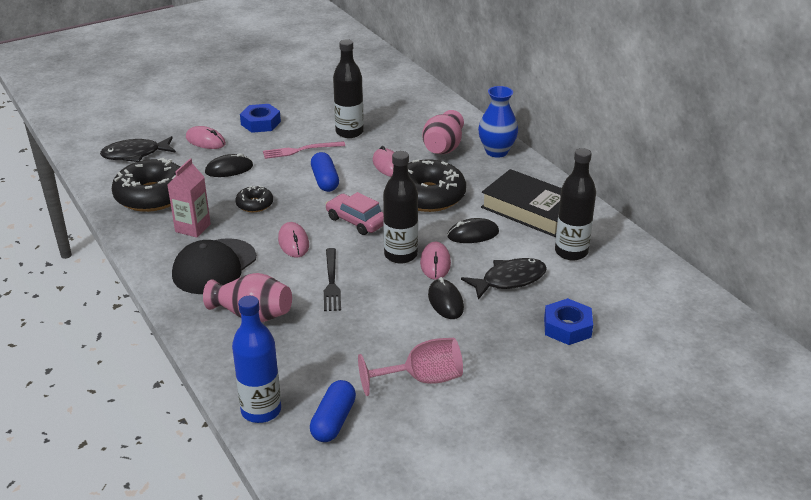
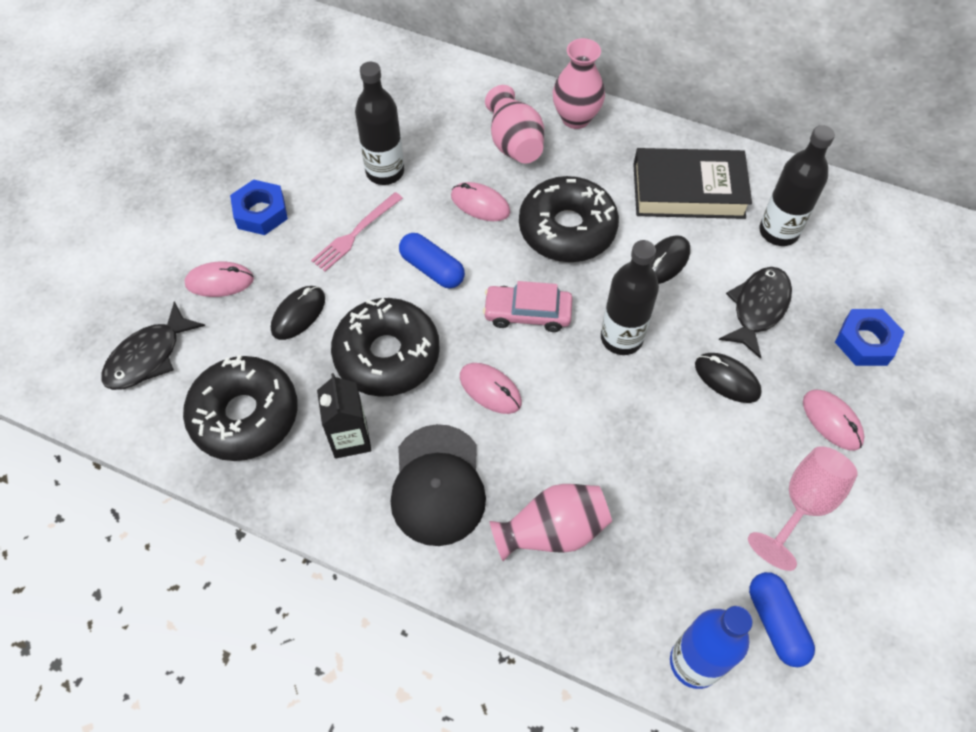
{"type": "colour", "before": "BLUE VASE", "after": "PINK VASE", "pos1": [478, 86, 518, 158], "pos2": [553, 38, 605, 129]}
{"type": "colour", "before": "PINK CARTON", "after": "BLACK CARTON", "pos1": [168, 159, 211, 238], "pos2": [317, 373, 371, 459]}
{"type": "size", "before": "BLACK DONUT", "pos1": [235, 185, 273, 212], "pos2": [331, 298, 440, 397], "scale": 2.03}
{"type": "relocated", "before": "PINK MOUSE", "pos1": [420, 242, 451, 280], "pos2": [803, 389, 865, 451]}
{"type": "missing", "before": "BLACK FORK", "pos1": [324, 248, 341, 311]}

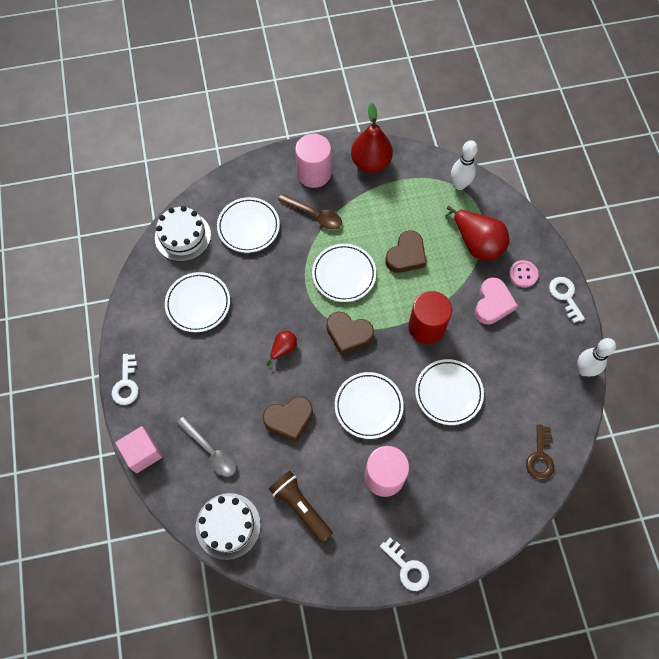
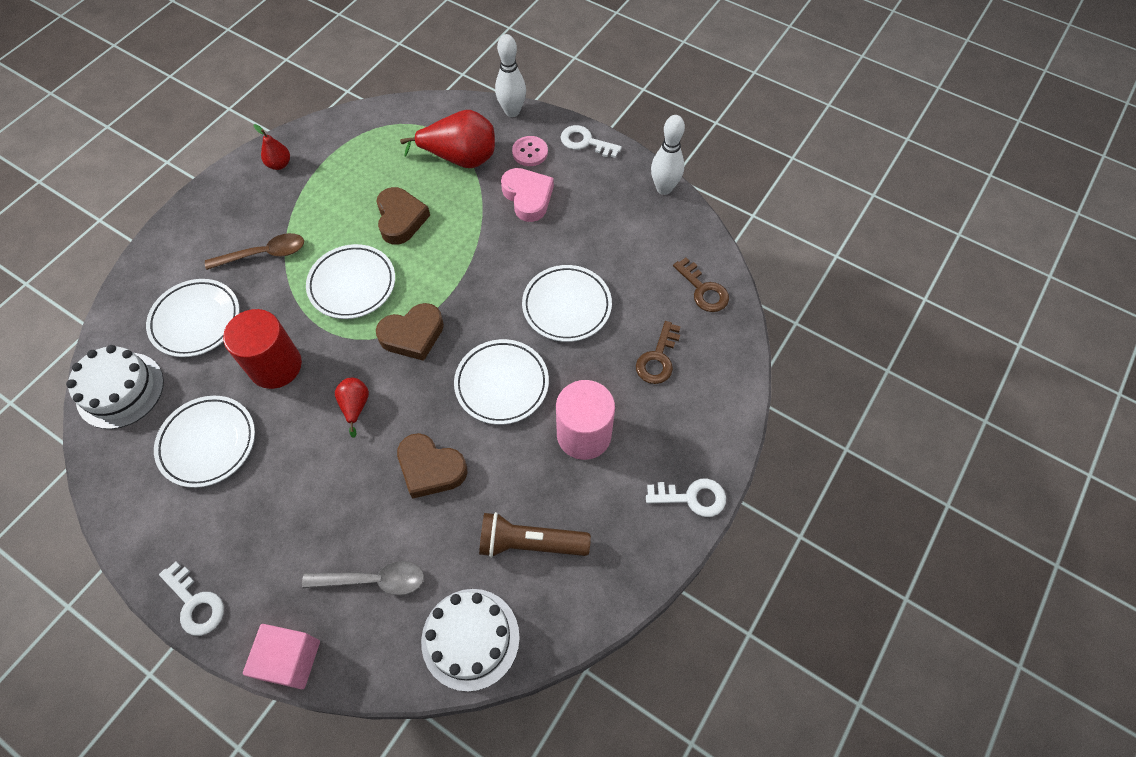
{"type": "size", "before": "RED PEAR", "pos1": [351, 103, 393, 173], "pos2": [254, 124, 290, 170], "scale": 0.5}
{"type": "missing", "before": "PINK CYLINDER", "pos1": [295, 134, 331, 188]}
{"type": "relocated", "before": "WHITE BOWLING PIN", "pos1": [451, 140, 478, 190], "pos2": [495, 34, 526, 117]}
{"type": "relocated", "before": "RED CYLINDER", "pos1": [408, 291, 452, 344], "pos2": [223, 309, 302, 389]}
{"type": "spun", "before": "BROWN HEART", "pos1": [263, 396, 313, 442], "pos2": [397, 433, 467, 499], "turn": 90}
{"type": "appeared", "after": "BROWN KEY", "pos2": [636, 321, 680, 384]}

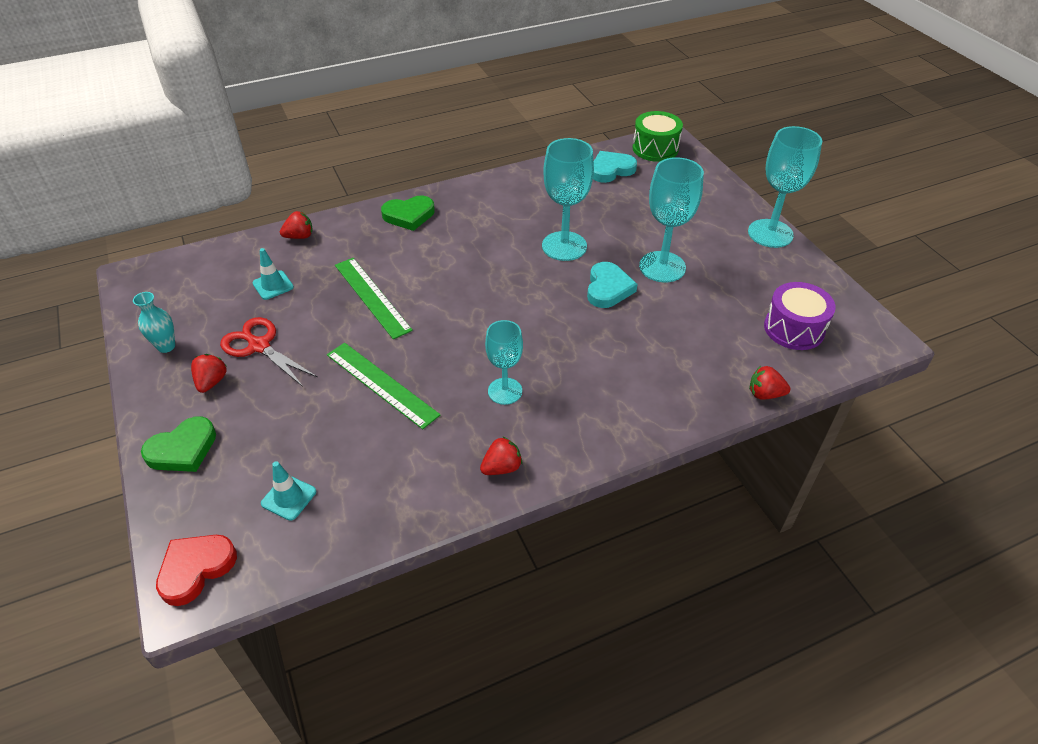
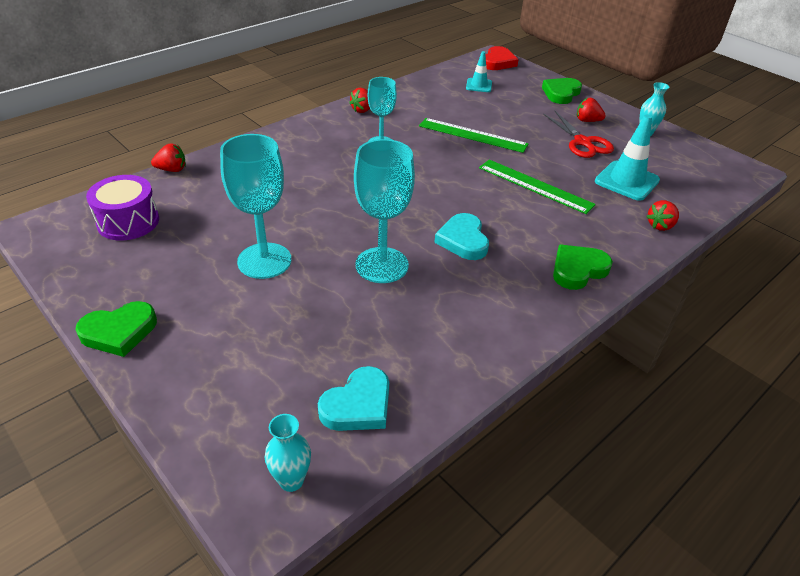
{"type": "exchanged", "before": "GREEN DRUM", "after": "TURQUOISE VASE", "pos1": [632, 111, 683, 162], "pos2": [265, 414, 311, 492]}
{"type": "exchanged", "before": "TURQUOISE GOBLET", "after": "GREEN HEART", "pos1": [748, 126, 822, 248], "pos2": [75, 301, 157, 357]}
{"type": "size", "before": "TURQUOISE TRAFFIC CONE", "pos1": [252, 248, 294, 300], "pos2": [595, 115, 660, 201], "scale": 1.68}
{"type": "relocated", "before": "TURQUOISE HEART", "pos1": [587, 262, 638, 308], "pos2": [434, 213, 489, 260]}
{"type": "spun", "before": "RED SCISSORS", "pos1": [220, 317, 317, 387], "pos2": [543, 111, 614, 158], "turn": 45}
{"type": "spun", "before": "RED STRAWBERRY", "pos1": [191, 354, 227, 393], "pos2": [577, 98, 606, 122], "turn": 120}

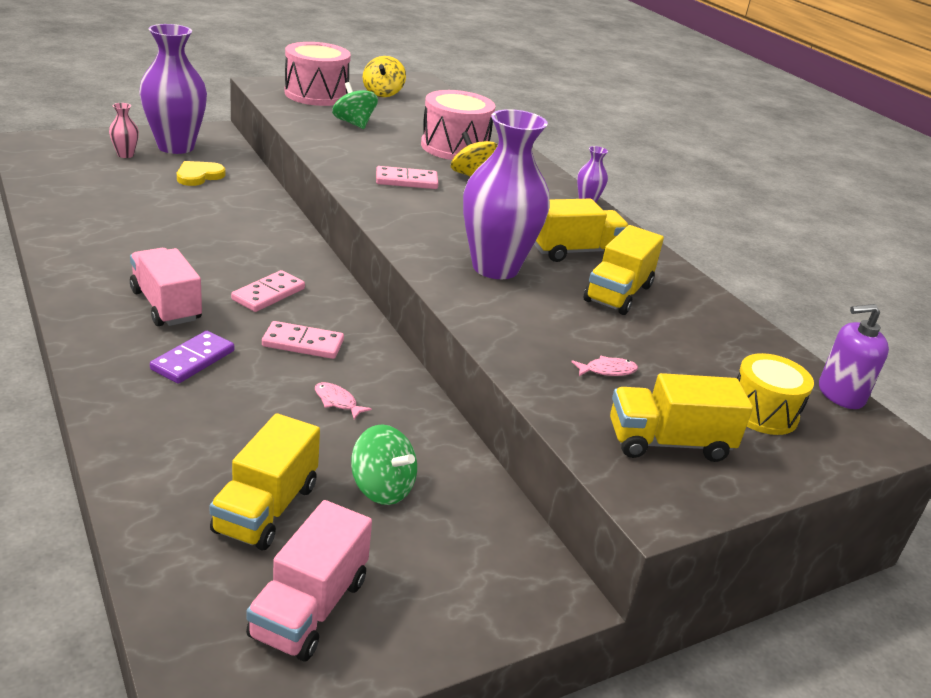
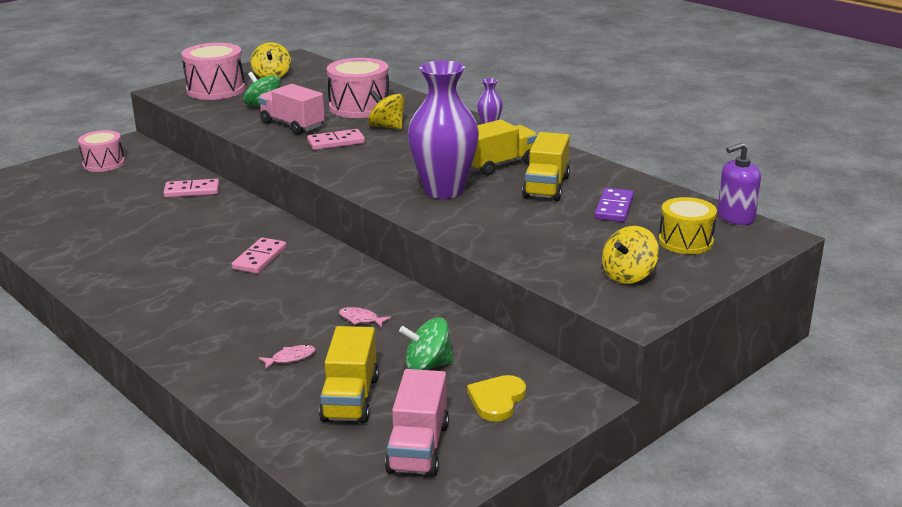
{"type": "exchanged", "before": "PURPLE VASE", "after": "PINK DRUM", "pos1": [139, 24, 207, 154], "pos2": [78, 130, 125, 172]}
{"type": "missing", "before": "PINK VASE", "pos1": [109, 103, 139, 158]}
{"type": "relocated", "before": "YELLOW HEART", "pos1": [177, 161, 225, 186], "pos2": [467, 375, 526, 422]}
{"type": "relocated", "before": "PINK TRUCK", "pos1": [130, 248, 202, 326], "pos2": [258, 84, 325, 135]}
{"type": "relocated", "before": "PINK DOMINO", "pos1": [262, 321, 344, 359], "pos2": [163, 179, 219, 198]}
{"type": "relocated", "before": "PURPLE DOMINO", "pos1": [150, 331, 234, 384], "pos2": [595, 188, 634, 222]}
{"type": "relocated", "before": "PINK FISH", "pos1": [571, 356, 638, 376], "pos2": [259, 345, 316, 369]}
{"type": "exchanged", "before": "YELLOW TRUCK", "after": "YELLOW SPINNING TOP", "pos1": [610, 373, 753, 462], "pos2": [602, 226, 659, 284]}
{"type": "spun", "before": "GREEN SPINNING TOP", "pos1": [351, 424, 417, 505], "pos2": [399, 318, 454, 370], "turn": 150}

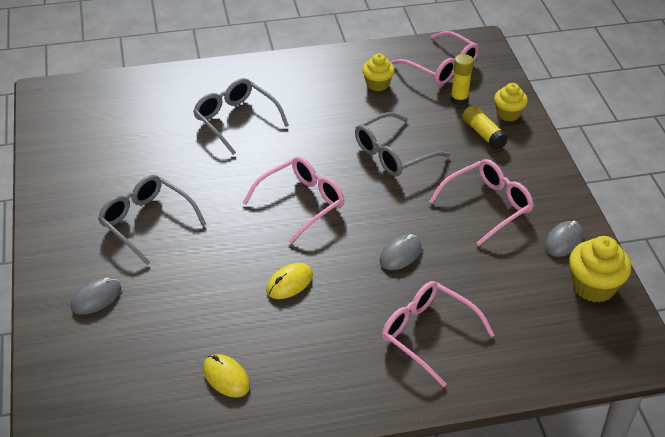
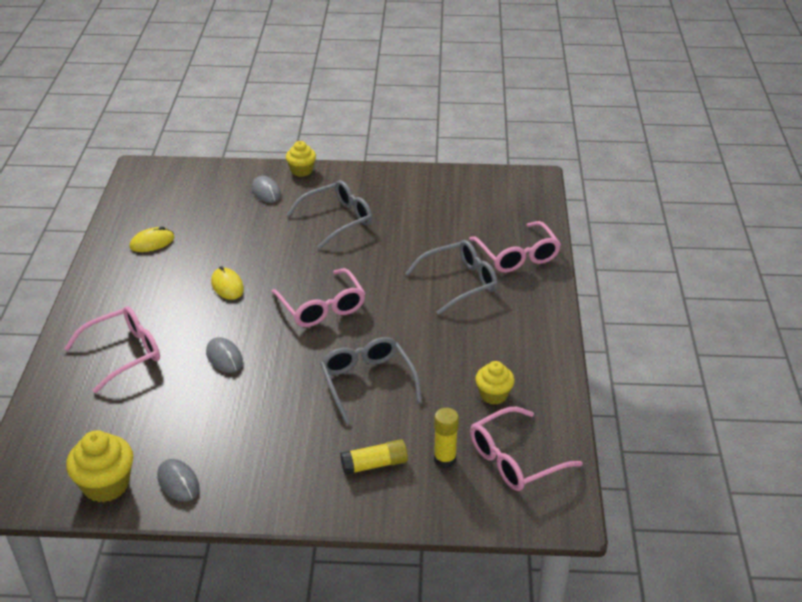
{"type": "relocated", "before": "YELLOW CUPCAKE", "pos1": [494, 83, 528, 122], "pos2": [286, 141, 316, 177]}
{"type": "relocated", "before": "PINK GLASSES", "pos1": [429, 159, 534, 246], "pos2": [469, 221, 561, 273]}

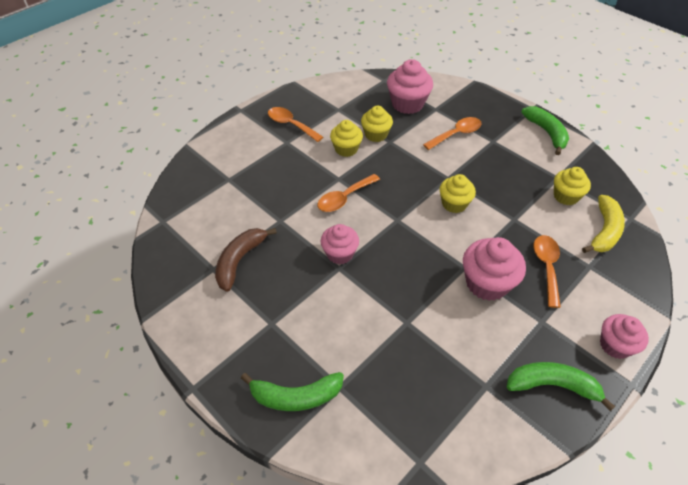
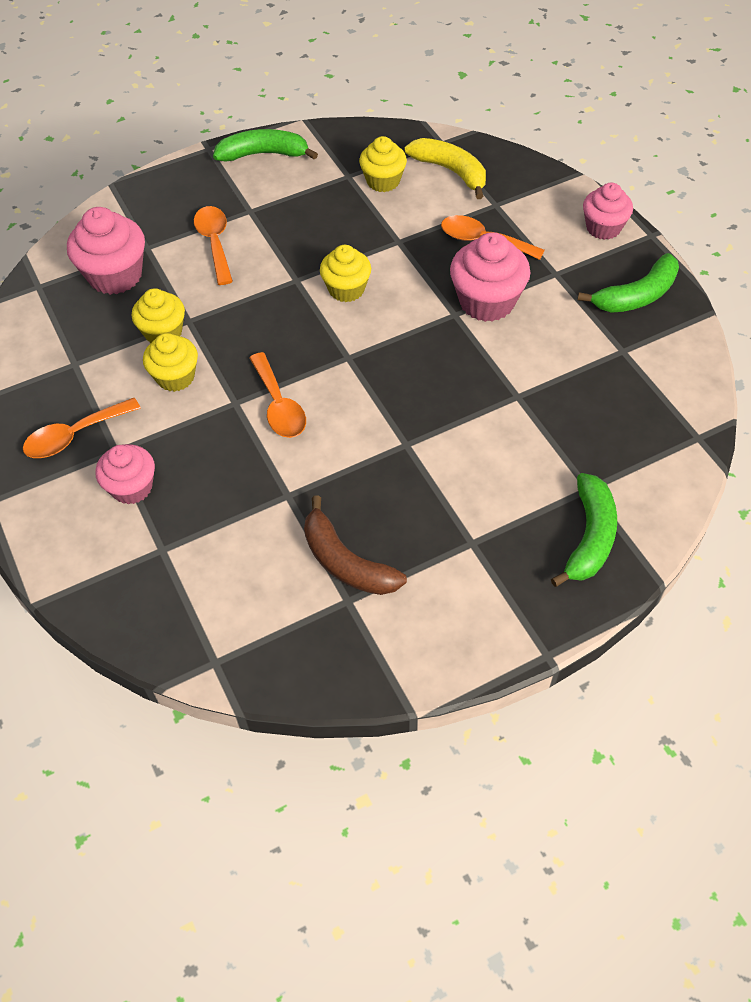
{"type": "relocated", "before": "PINK CUPCAKE", "pos1": [321, 224, 359, 264], "pos2": [95, 444, 155, 505]}
{"type": "spun", "before": "GREEN BANANA", "pos1": [507, 362, 615, 411], "pos2": [577, 253, 679, 313], "turn": -150}

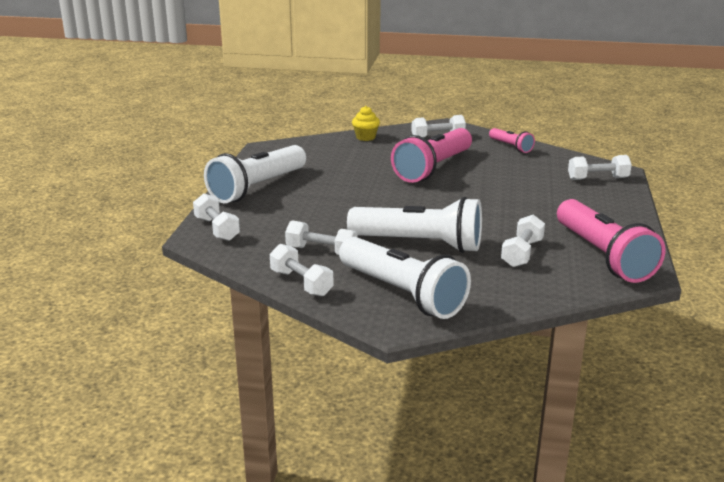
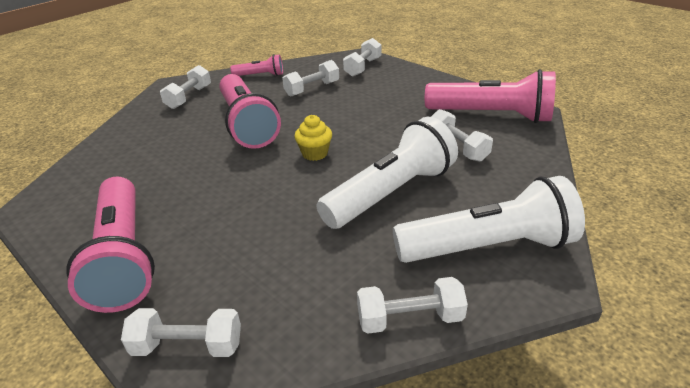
{"type": "relocated", "before": "YELLOW CUPCAKE", "pos1": [352, 106, 380, 141], "pos2": [294, 115, 332, 161]}
{"type": "colour", "before": "WHITE FLASHLIGHT", "after": "PINK FLASHLIGHT", "pos1": [204, 145, 306, 203], "pos2": [66, 177, 155, 313]}
{"type": "relocated", "before": "WHITE DUMBBELL", "pos1": [285, 220, 357, 255], "pos2": [282, 60, 339, 96]}

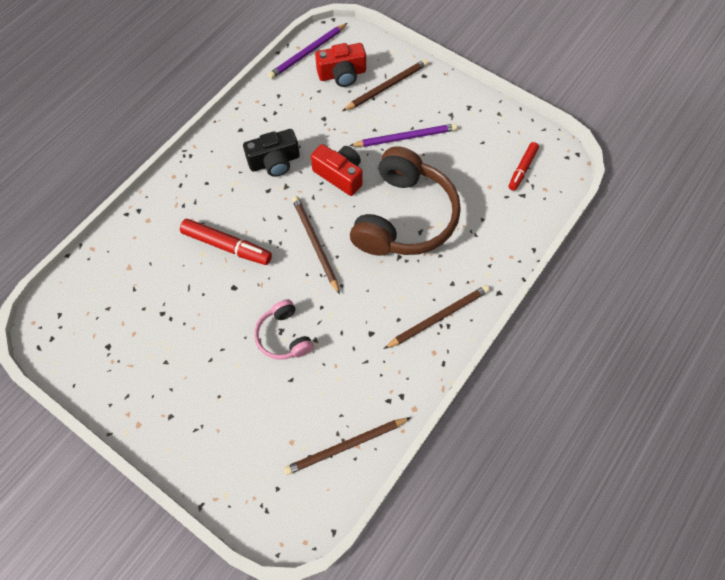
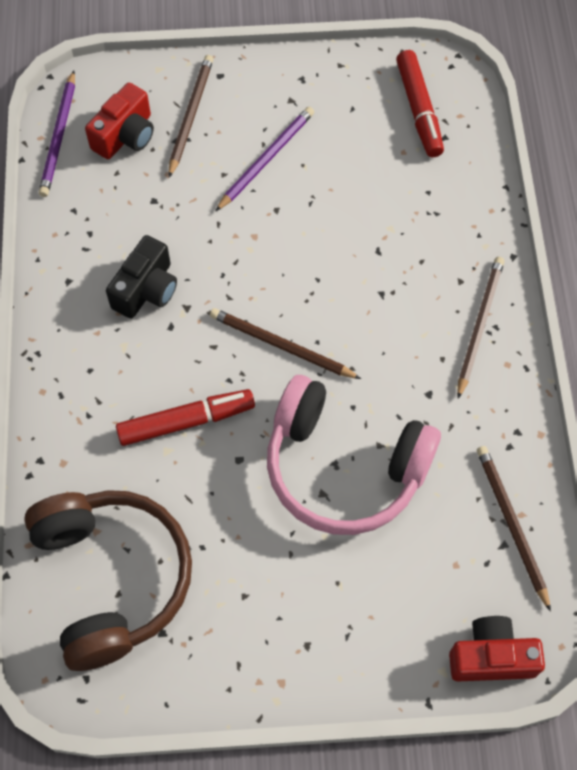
{"type": "size", "before": "RED MARKER", "pos1": [509, 142, 539, 191], "pos2": [396, 50, 444, 157], "scale": 1.55}
{"type": "relocated", "before": "RED CAMERA", "pos1": [311, 144, 363, 196], "pos2": [449, 616, 545, 681]}
{"type": "relocated", "before": "BROWN HEADPHONES", "pos1": [350, 146, 461, 256], "pos2": [24, 490, 192, 671]}
{"type": "size", "before": "PINK HEADPHONES", "pos1": [254, 299, 314, 360], "pos2": [267, 375, 441, 535], "scale": 2.04}
{"type": "spun", "before": "BROWN PENCIL", "pos1": [284, 417, 411, 475], "pos2": [477, 446, 551, 612], "turn": 135}

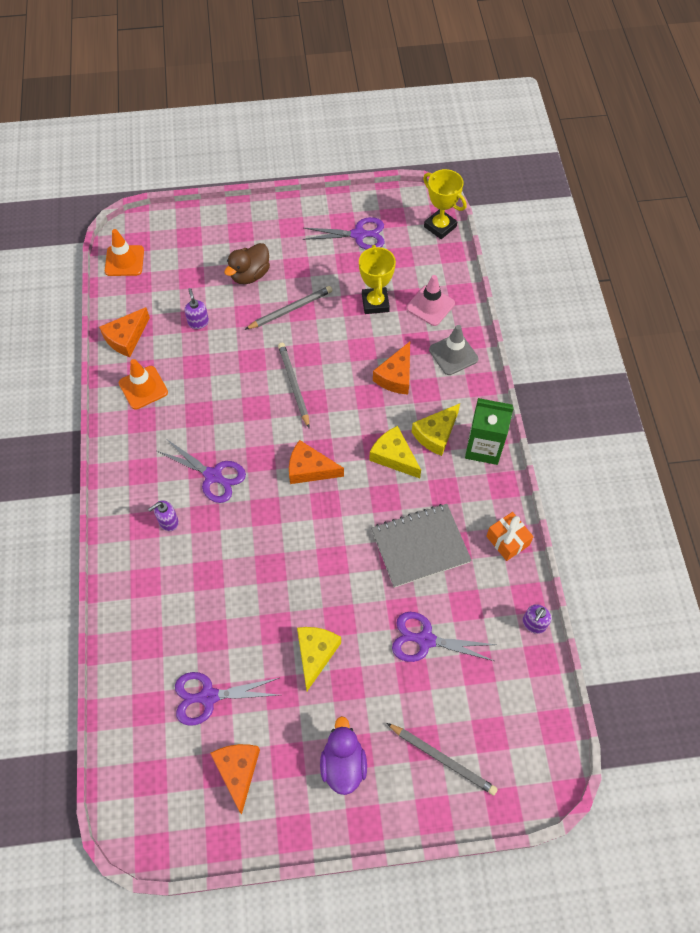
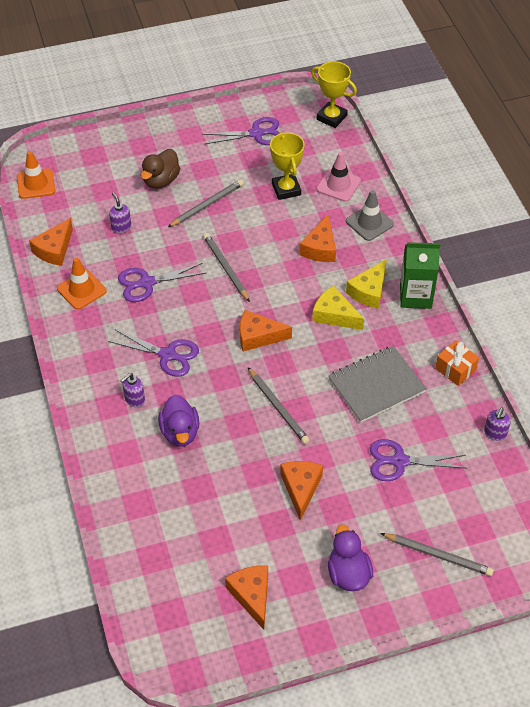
{"type": "colour", "before": "YELLOW CHEESE", "after": "ORANGE CHEESE", "pos1": [297, 627, 341, 691], "pos2": [280, 461, 323, 520]}
{"type": "relocated", "before": "PURPLE SCISSORS", "pos1": [175, 672, 279, 726], "pos2": [118, 263, 205, 302]}
{"type": "appeared", "after": "GREY PENCIL", "pos2": [248, 368, 310, 444]}
{"type": "appeared", "after": "PURPLE DUCK", "pos2": [158, 395, 199, 447]}

